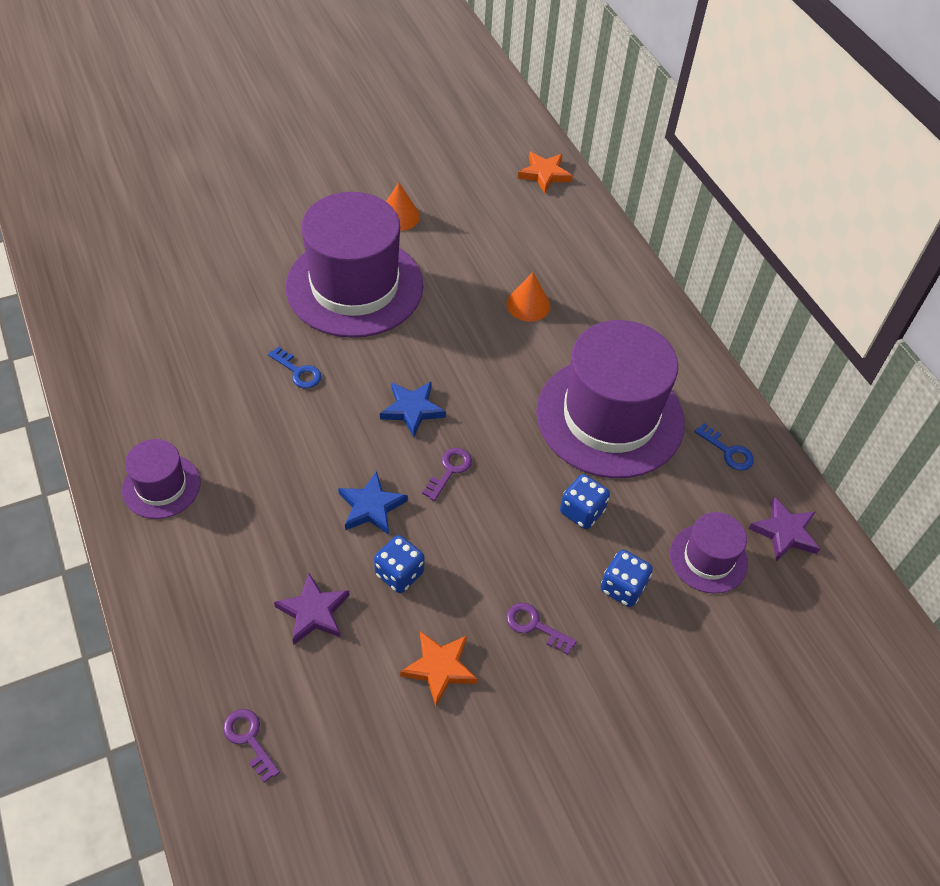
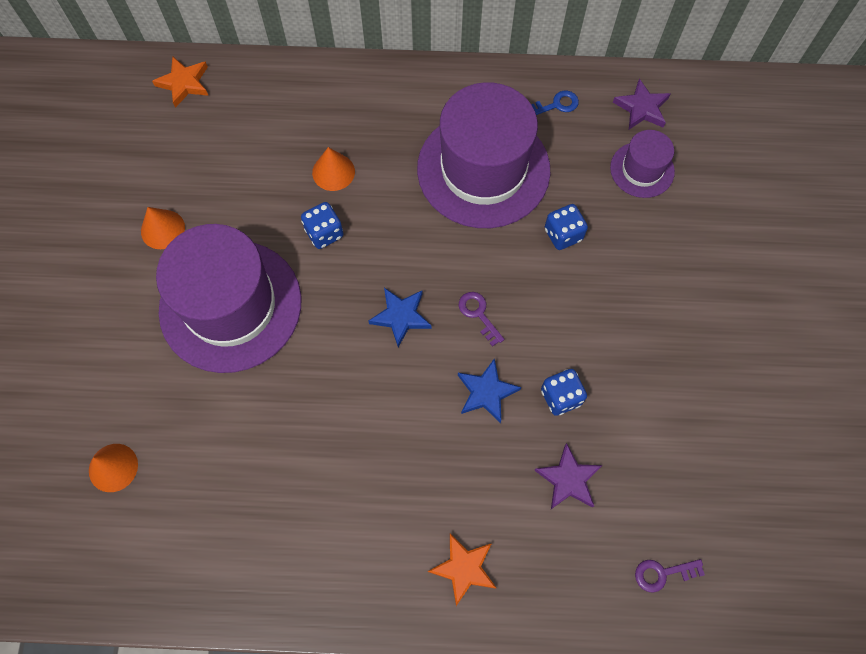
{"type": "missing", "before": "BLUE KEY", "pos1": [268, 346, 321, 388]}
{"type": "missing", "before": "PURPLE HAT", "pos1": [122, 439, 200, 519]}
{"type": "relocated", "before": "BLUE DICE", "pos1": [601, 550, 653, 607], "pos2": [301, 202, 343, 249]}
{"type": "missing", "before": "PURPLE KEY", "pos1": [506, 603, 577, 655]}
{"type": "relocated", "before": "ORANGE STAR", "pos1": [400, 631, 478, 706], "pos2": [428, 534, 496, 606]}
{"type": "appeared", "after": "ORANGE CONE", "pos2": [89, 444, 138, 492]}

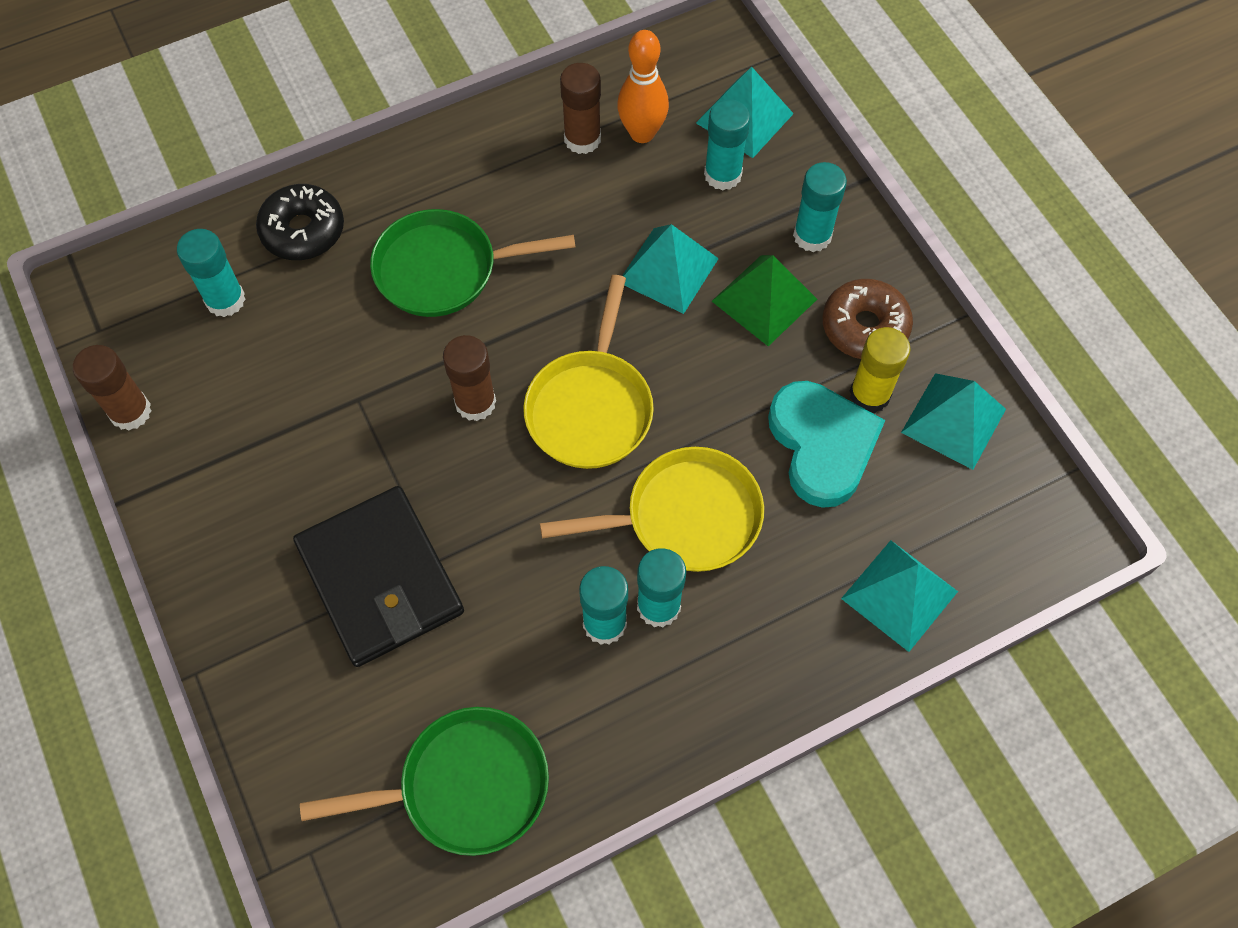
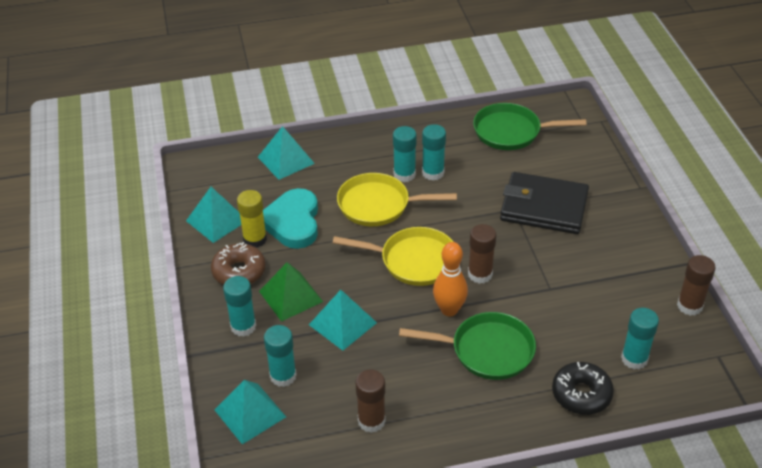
{"type": "relocated", "before": "ORANGE BOWLING PIN", "pos1": [617, 30, 669, 143], "pos2": [433, 242, 468, 316]}
{"type": "spun", "before": "YELLOW PAN", "pos1": [524, 275, 654, 469], "pos2": [333, 227, 453, 286], "turn": 75}
{"type": "spun", "before": "BLACK WALLET", "pos1": [293, 486, 464, 667], "pos2": [500, 172, 589, 234], "turn": -60}

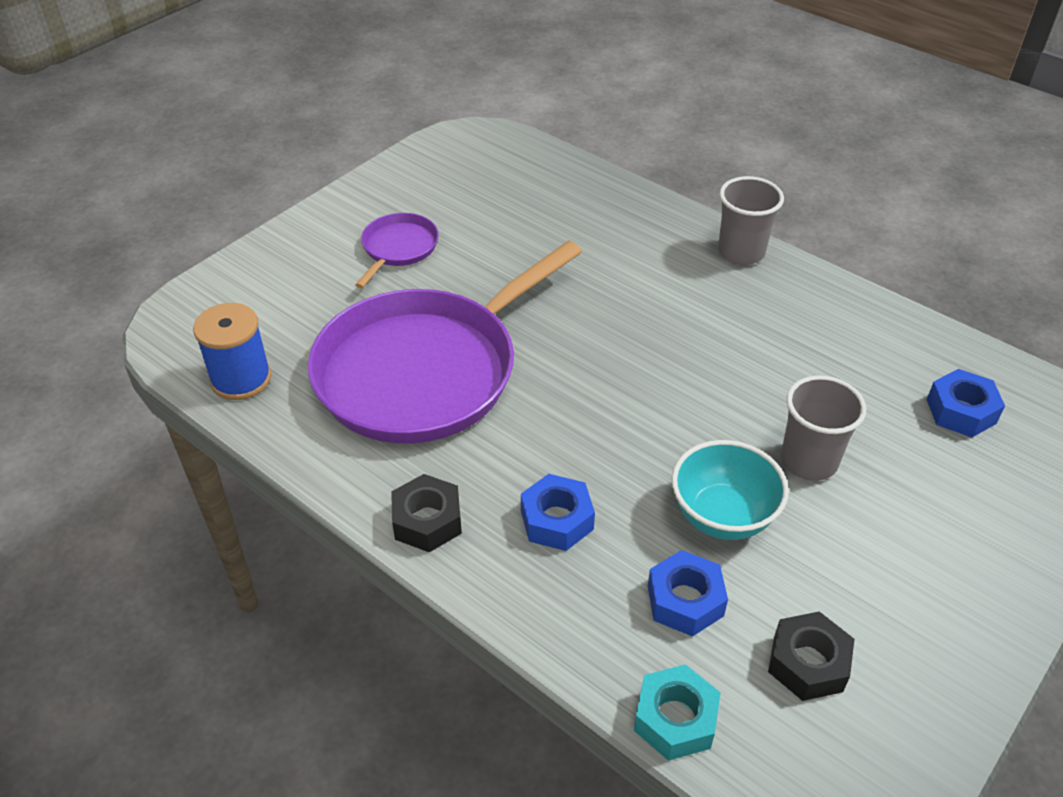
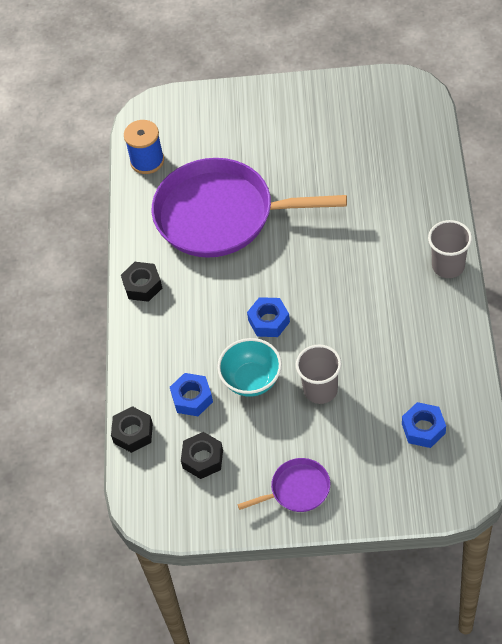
{"type": "relocated", "before": "PURPLE PAN", "pos1": [355, 213, 439, 288], "pos2": [237, 458, 330, 512]}
{"type": "relocated", "before": "BLUE NUT", "pos1": [521, 474, 595, 551], "pos2": [247, 297, 290, 337]}
{"type": "colour", "before": "TURQUOISE NUT", "after": "BLACK NUT", "pos1": [634, 664, 721, 761], "pos2": [111, 406, 153, 453]}

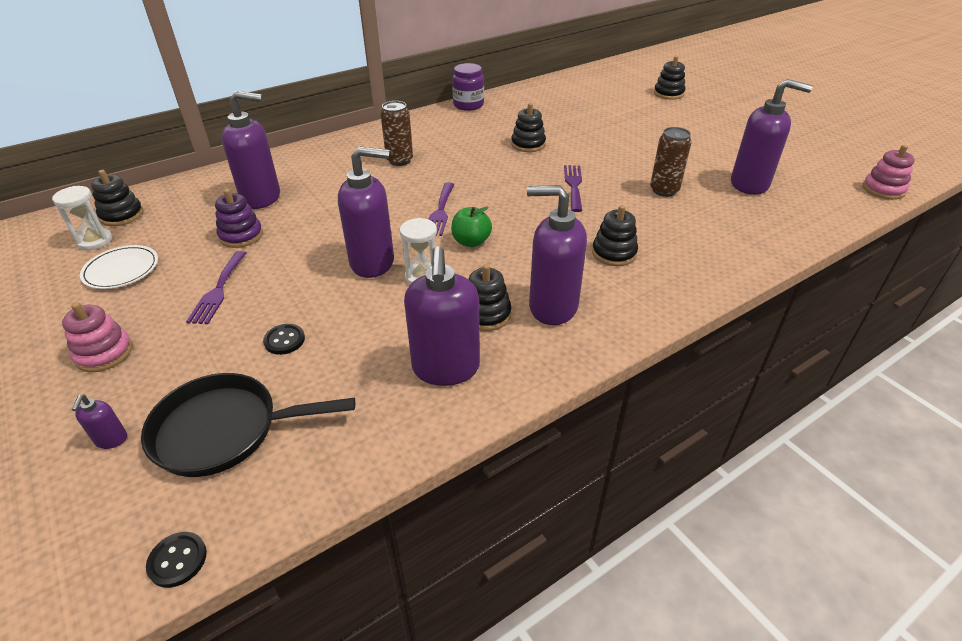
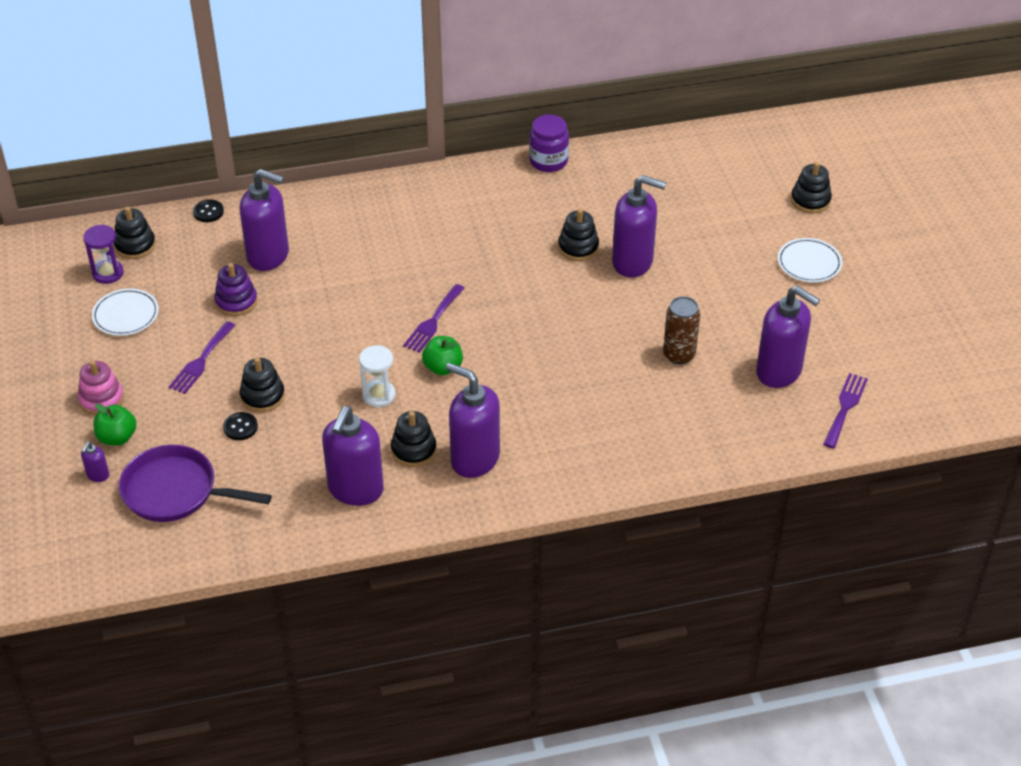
{"type": "missing", "before": "BROWN CAN", "pos1": [381, 101, 413, 166]}
{"type": "missing", "before": "PINK STACKING TOY", "pos1": [863, 145, 915, 200]}
{"type": "relocated", "before": "PURPLE SOAP DISPENSER", "pos1": [338, 146, 394, 278], "pos2": [612, 175, 666, 277]}
{"type": "relocated", "before": "PURPLE FORK", "pos1": [564, 165, 582, 212], "pos2": [823, 373, 868, 448]}
{"type": "colour", "before": "WHITE HOURGLASS", "after": "PURPLE HOURGLASS", "pos1": [52, 186, 112, 250], "pos2": [83, 224, 124, 284]}
{"type": "relocated", "before": "BLACK STACKING TOY", "pos1": [592, 205, 638, 266], "pos2": [240, 357, 285, 412]}
{"type": "colour", "before": "BLACK PAN", "after": "PURPLE PAN", "pos1": [141, 373, 355, 477], "pos2": [119, 445, 272, 522]}
{"type": "relocated", "before": "BLACK BUTTON", "pos1": [146, 532, 207, 588], "pos2": [193, 199, 224, 222]}
{"type": "appeared", "after": "WHITE PLATE", "pos2": [778, 238, 842, 282]}
{"type": "appeared", "after": "GREEN APPLE", "pos2": [93, 404, 136, 446]}

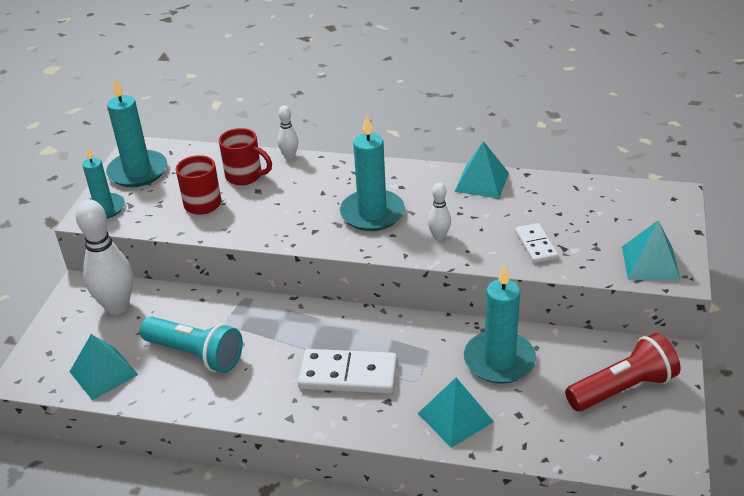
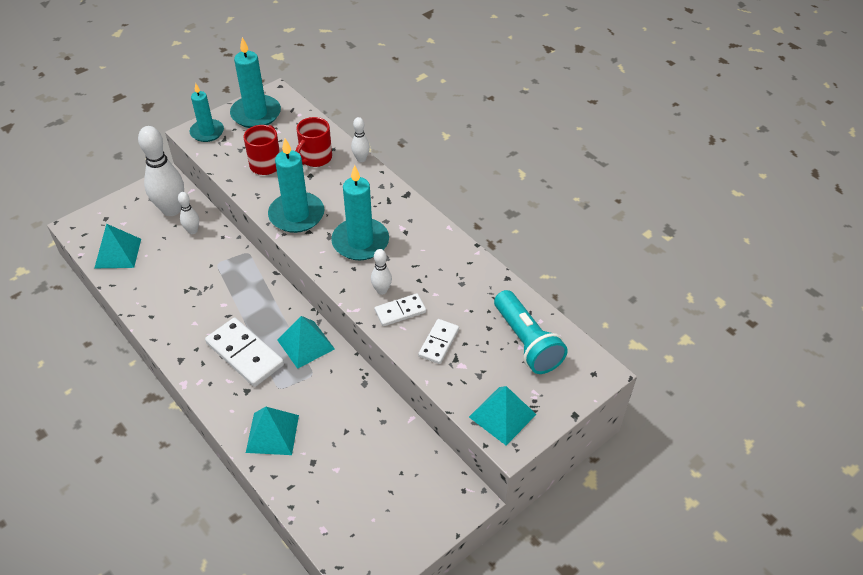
{"type": "spun", "before": "RED MUG", "pos1": [219, 128, 272, 185], "pos2": [296, 117, 332, 167], "turn": 60}
{"type": "relocated", "before": "TURQUOISE PYRAMID", "pos1": [455, 141, 509, 199], "pos2": [277, 316, 335, 369]}
{"type": "relocated", "before": "TURQUOISE CANDLE", "pos1": [464, 264, 536, 384], "pos2": [268, 138, 324, 233]}
{"type": "relocated", "before": "TURQUOISE FLASHLIGHT", "pos1": [140, 316, 243, 373], "pos2": [494, 290, 568, 374]}
{"type": "missing", "before": "RED FLASHLIGHT", "pos1": [565, 333, 681, 411]}
{"type": "appeared", "after": "WHITE BOWLING PIN", "pos2": [178, 192, 199, 234]}
{"type": "appeared", "after": "WHITE DOMINO", "pos2": [374, 293, 426, 326]}

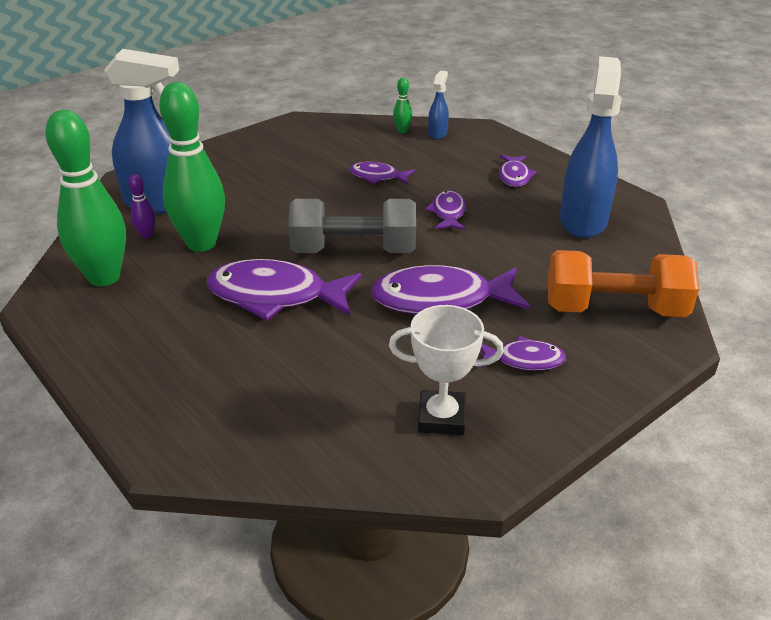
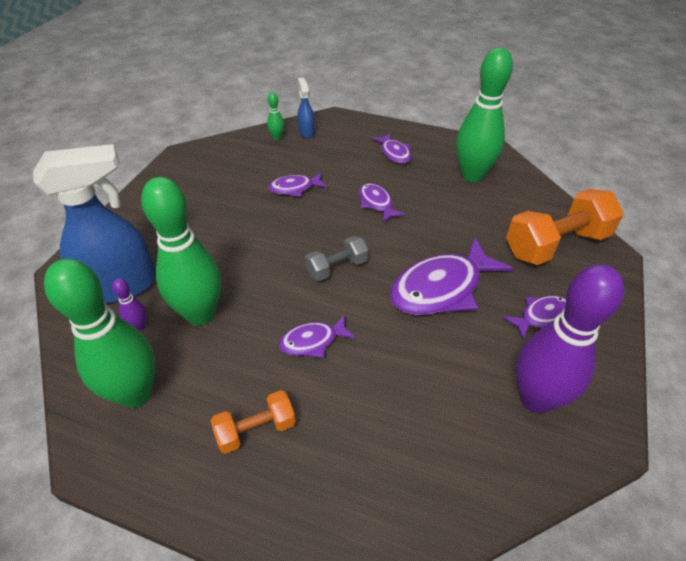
{"type": "exchanged", "before": "BLUE SPRAY BOTTLE", "after": "GREEN BOWLING PIN", "pos1": [560, 56, 622, 238], "pos2": [456, 48, 513, 182]}
{"type": "size", "before": "GREY DUMBBELL", "pos1": [288, 199, 416, 253], "pos2": [305, 236, 369, 281], "scale": 0.54}
{"type": "size", "before": "PURPLE FISH", "pos1": [207, 259, 362, 321], "pos2": [279, 315, 356, 358], "scale": 0.52}
{"type": "exchanged", "before": "WHITE TROPHY", "after": "PURPLE BOWLING PIN", "pos1": [389, 305, 504, 435], "pos2": [516, 264, 624, 414]}
{"type": "appeared", "after": "ORANGE DUMBBELL", "pos2": [211, 390, 296, 454]}

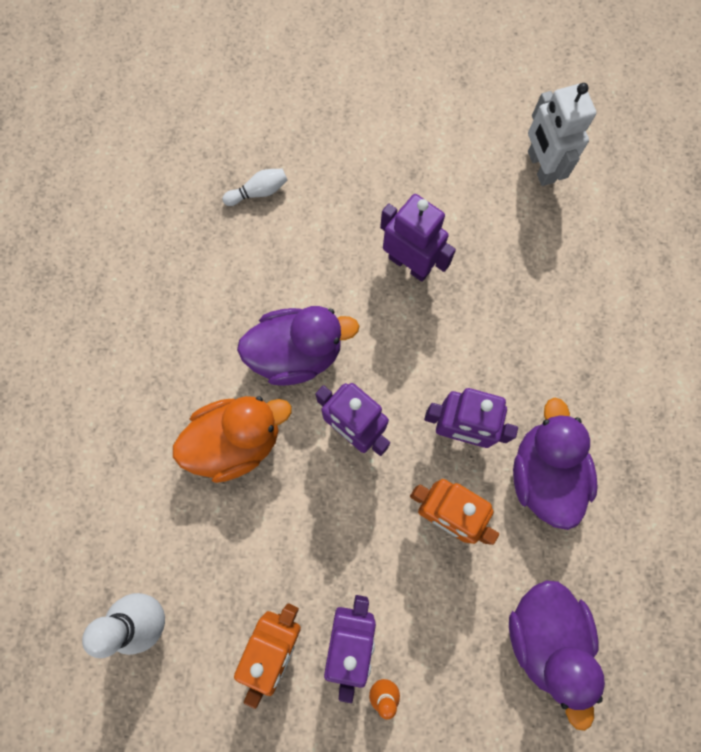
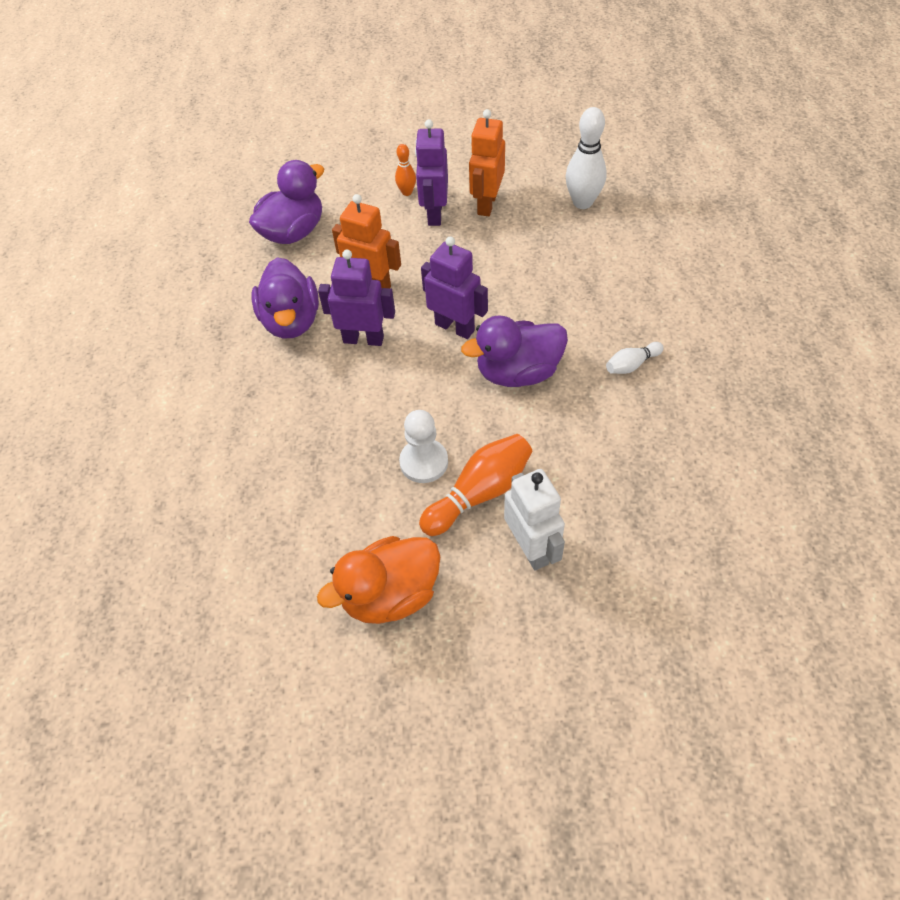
{"type": "relocated", "before": "WHITE ROBOT", "pos1": [528, 83, 596, 186], "pos2": [504, 469, 565, 571]}
{"type": "relocated", "before": "WHITE BOWLING PIN", "pos1": [222, 168, 287, 206], "pos2": [606, 342, 664, 374]}
{"type": "exchanged", "before": "PURPLE ROBOT", "after": "WHITE PAWN", "pos1": [380, 194, 456, 282], "pos2": [399, 410, 448, 483]}
{"type": "relocated", "before": "ORANGE DUCK", "pos1": [173, 396, 292, 483], "pos2": [317, 536, 440, 624]}
{"type": "spun", "before": "PURPLE DUCK", "pos1": [509, 580, 605, 731], "pos2": [249, 160, 324, 244], "turn": 60}
{"type": "appeared", "after": "ORANGE BOWLING PIN", "pos2": [419, 434, 532, 536]}

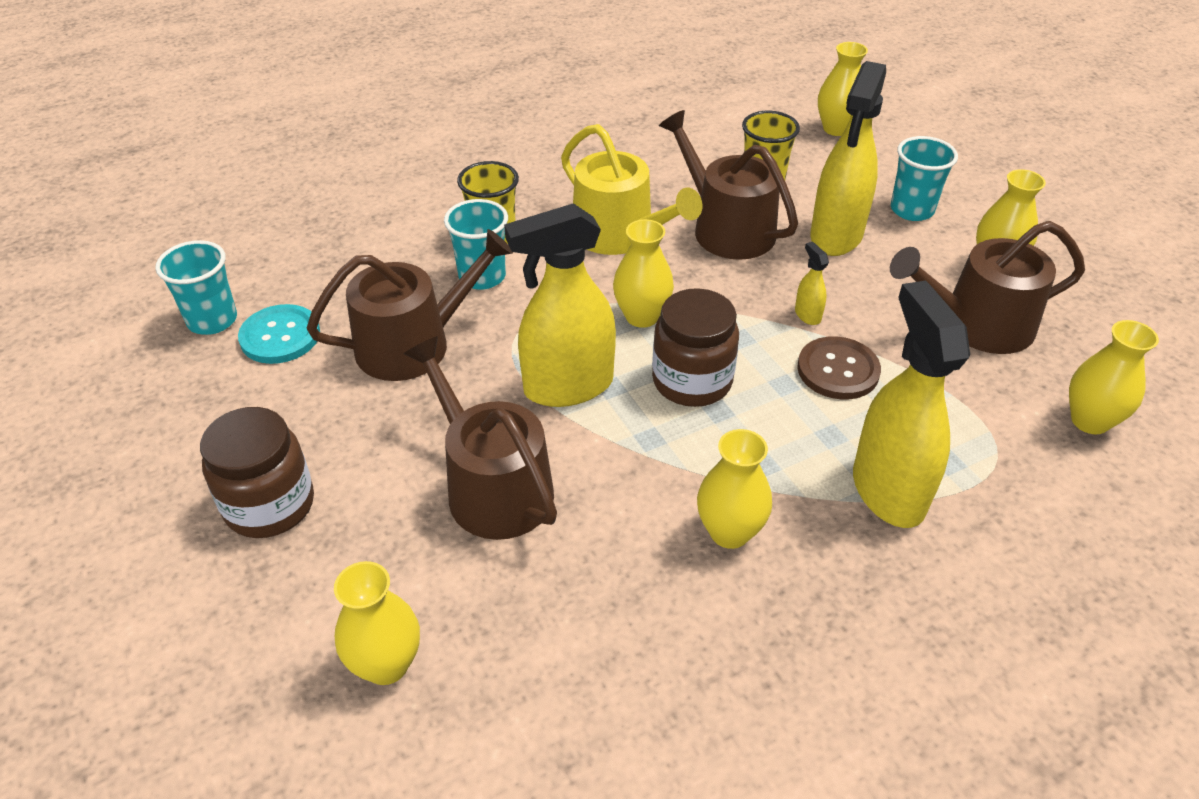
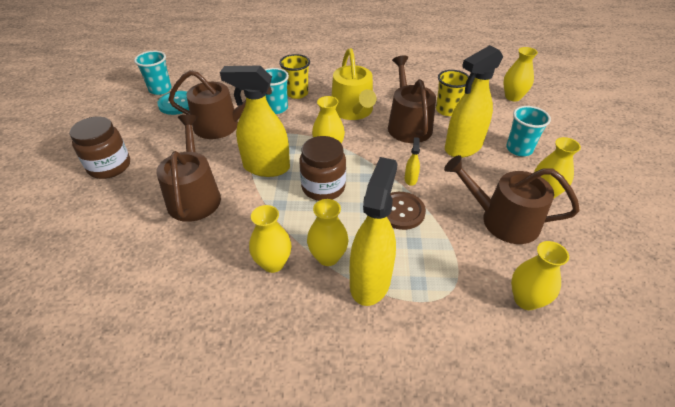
{"type": "relocated", "before": "YELLOW VASE", "pos1": [334, 561, 420, 685], "pos2": [307, 199, 349, 266]}

